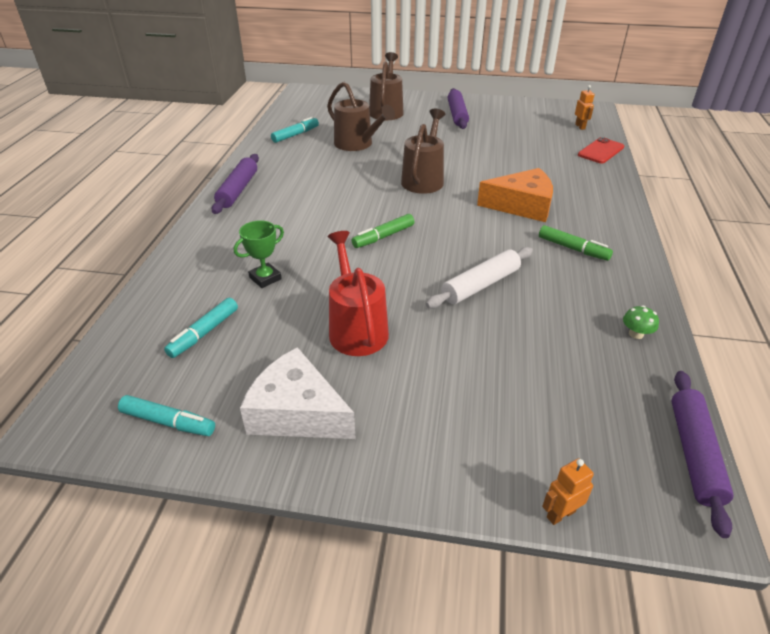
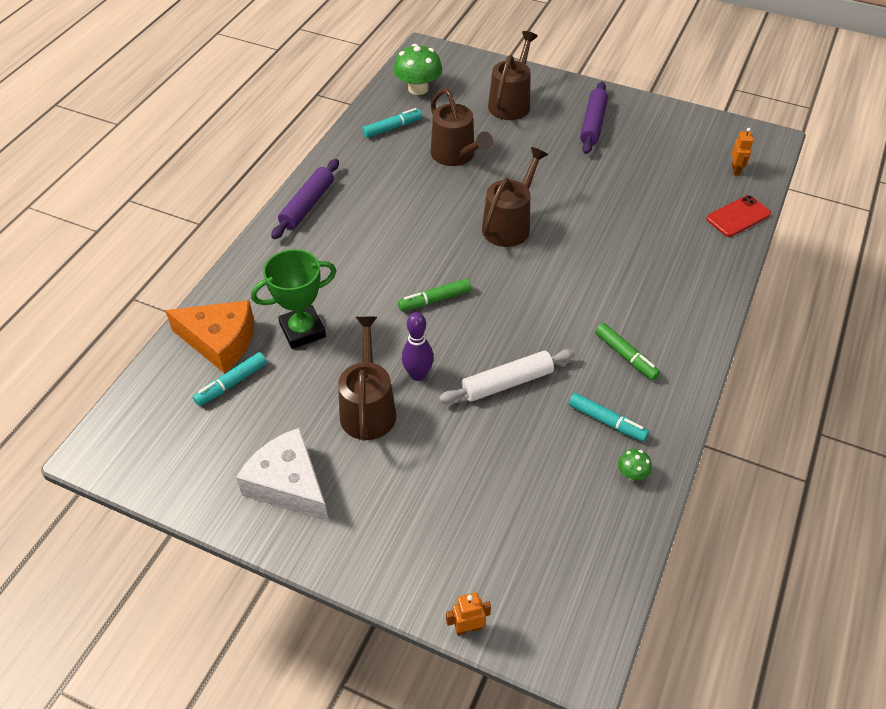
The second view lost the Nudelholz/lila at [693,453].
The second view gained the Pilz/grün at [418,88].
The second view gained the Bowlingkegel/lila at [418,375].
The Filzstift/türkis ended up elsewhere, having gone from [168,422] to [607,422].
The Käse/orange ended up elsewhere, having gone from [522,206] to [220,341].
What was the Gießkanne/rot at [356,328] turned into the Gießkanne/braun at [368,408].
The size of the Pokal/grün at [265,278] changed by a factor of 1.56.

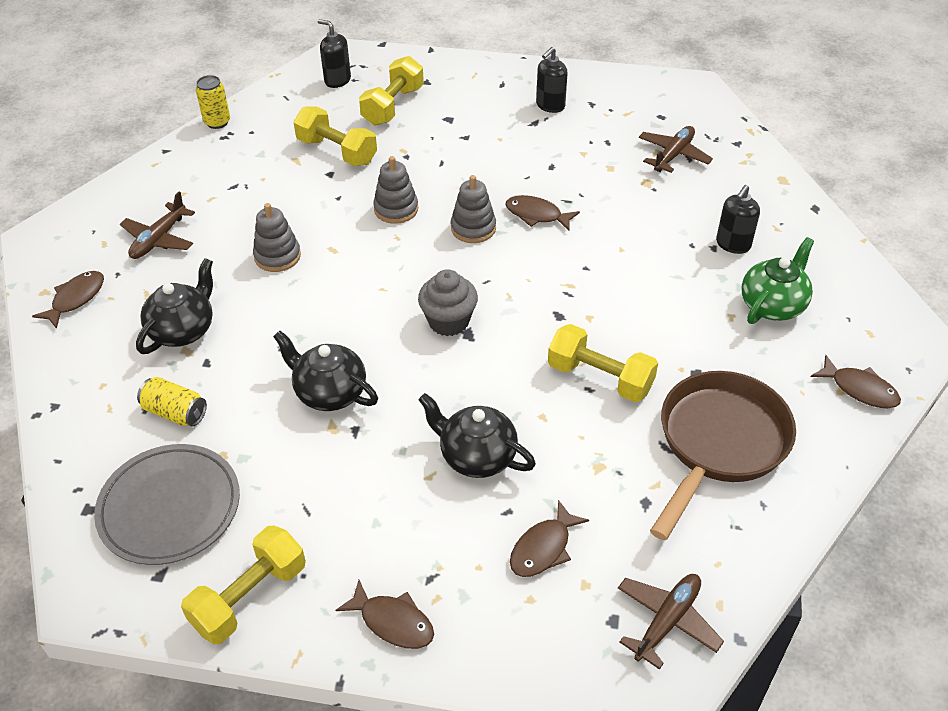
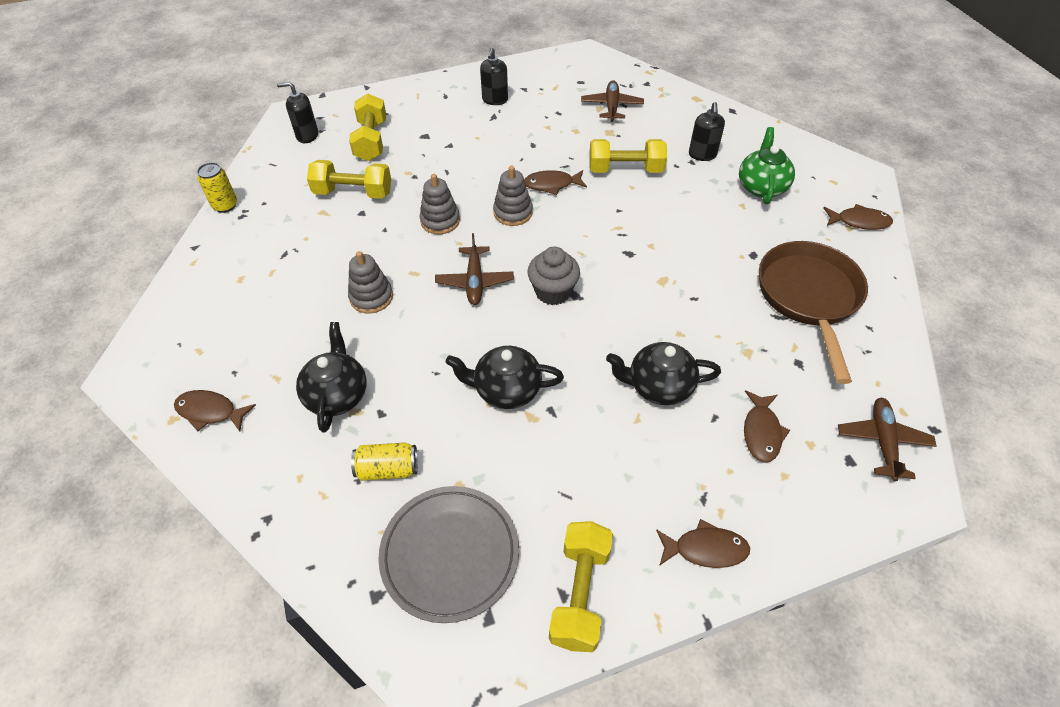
The Flugzeug/braun ended up elsewhere, having gone from [159,239] to [475,281].
The Hantel/gelb ended up elsewhere, having gone from [600,378] to [625,169].
The Fisch/braun at [76,299] ended up facing another way, 75 degrees counterclockwise from before.

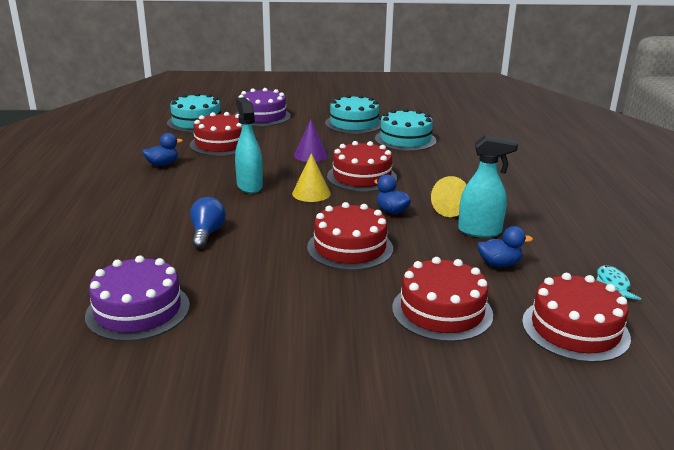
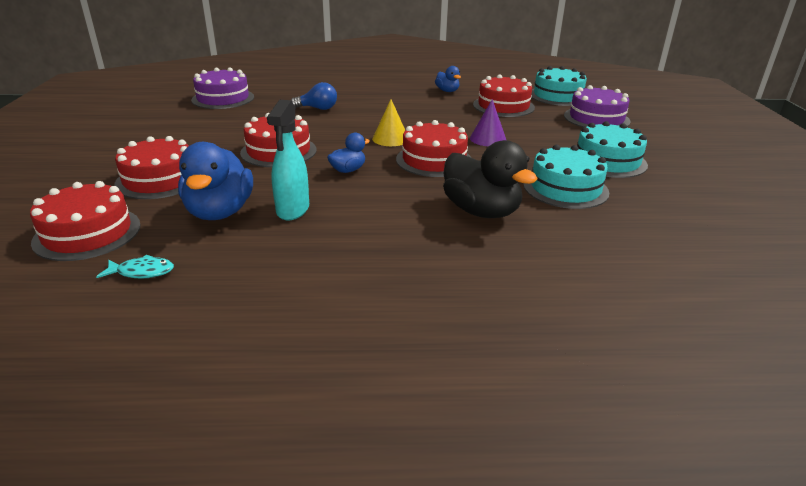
The second view lost the Sprühflasche/türkis at [249,186].
The second view lost the Kegel/gelb at [452,209].
The second view gained the Ente/schwarz at [481,211].
The size of the Ente/blau at [499,264] changed by a factor of 1.92.

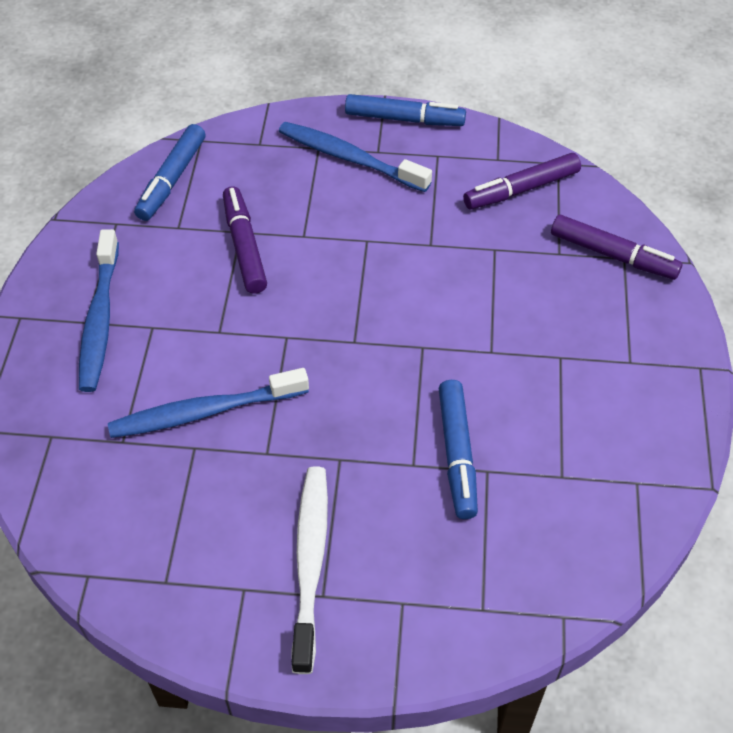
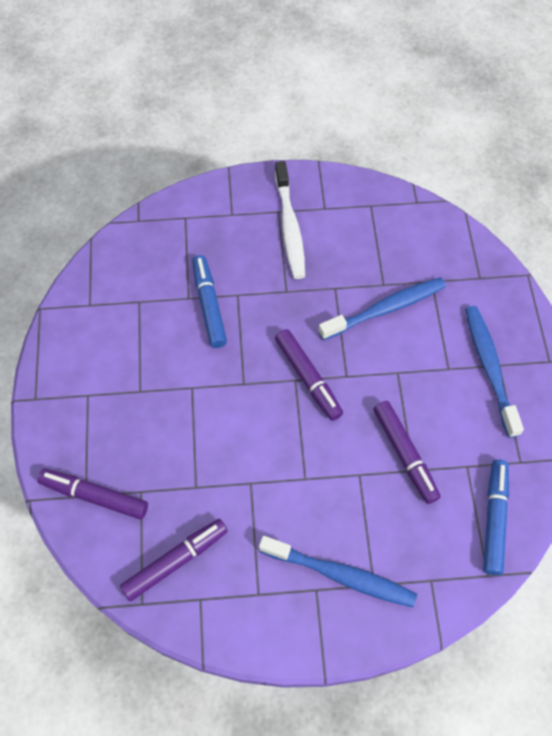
The second view lost the Filzstift/blau at [404,119].
The second view gained the Filzstift/lila at [308,378].

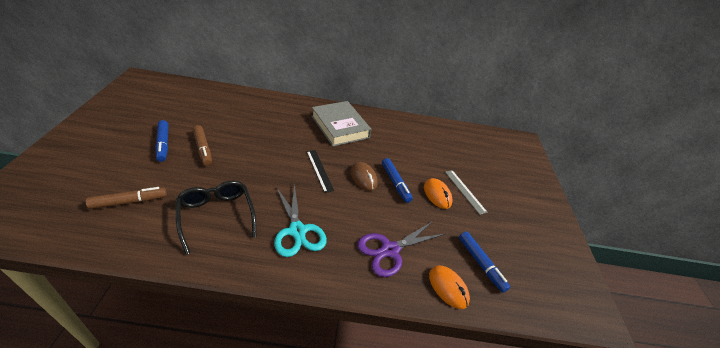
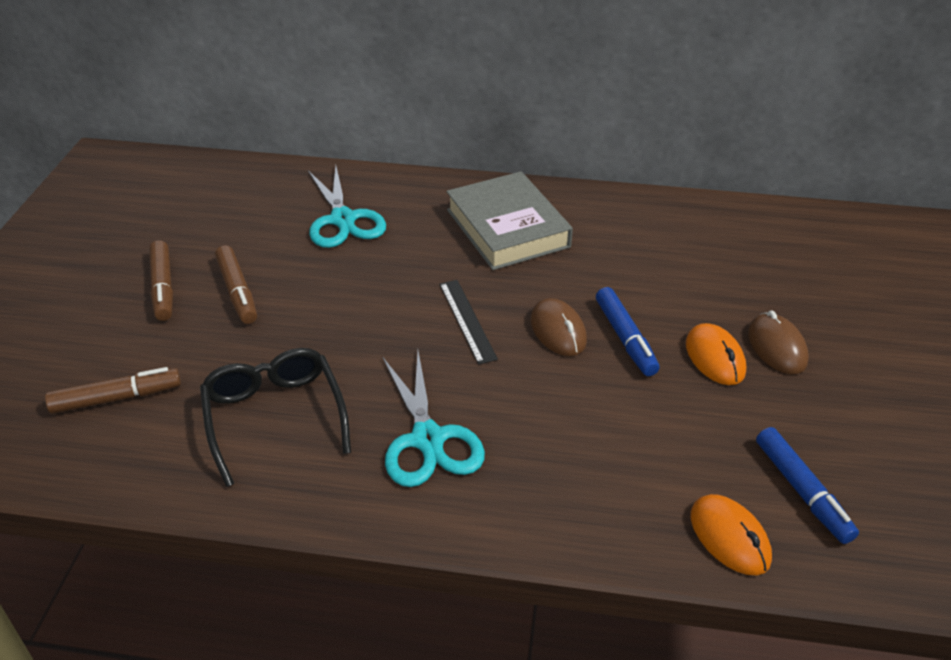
The second view lost the Schere/lila at [390,250].
The second view gained the Schere/türkis at [343,219].
Where the Lineal/grau stood at [465,191], the Computermaus/braun came to stand at [776,347].
What was the Filzstift/blau at [163,144] turned into the Filzstift/braun at [163,287].

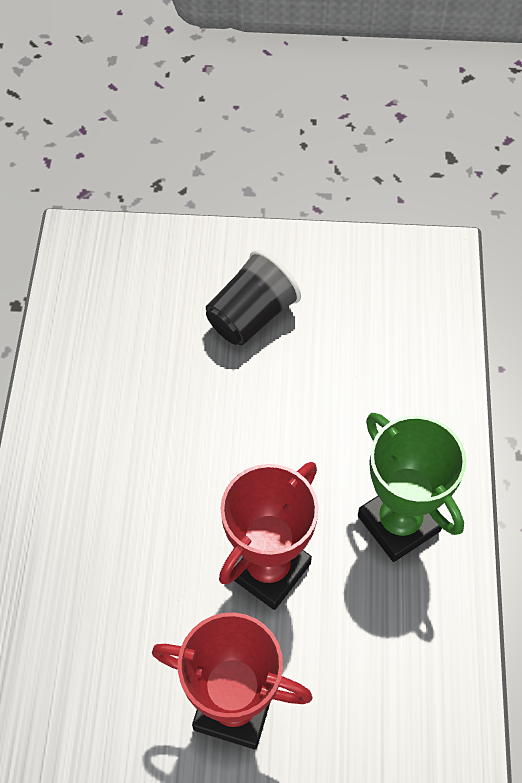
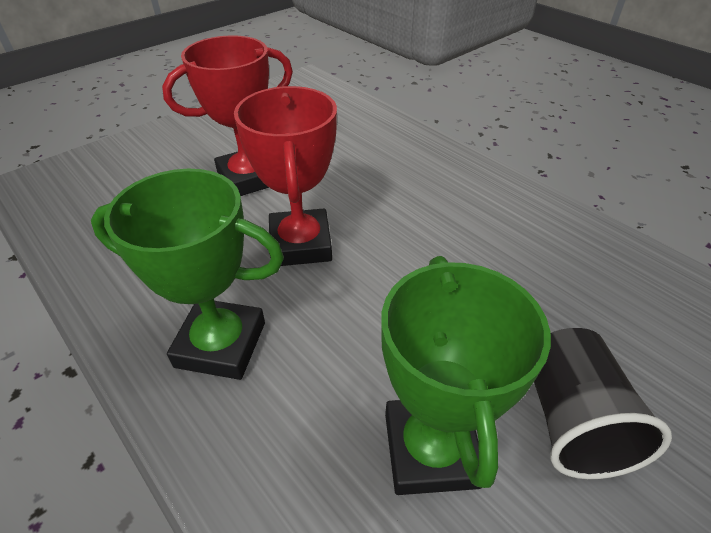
The second view gained the Pokal/grün at [431,449].

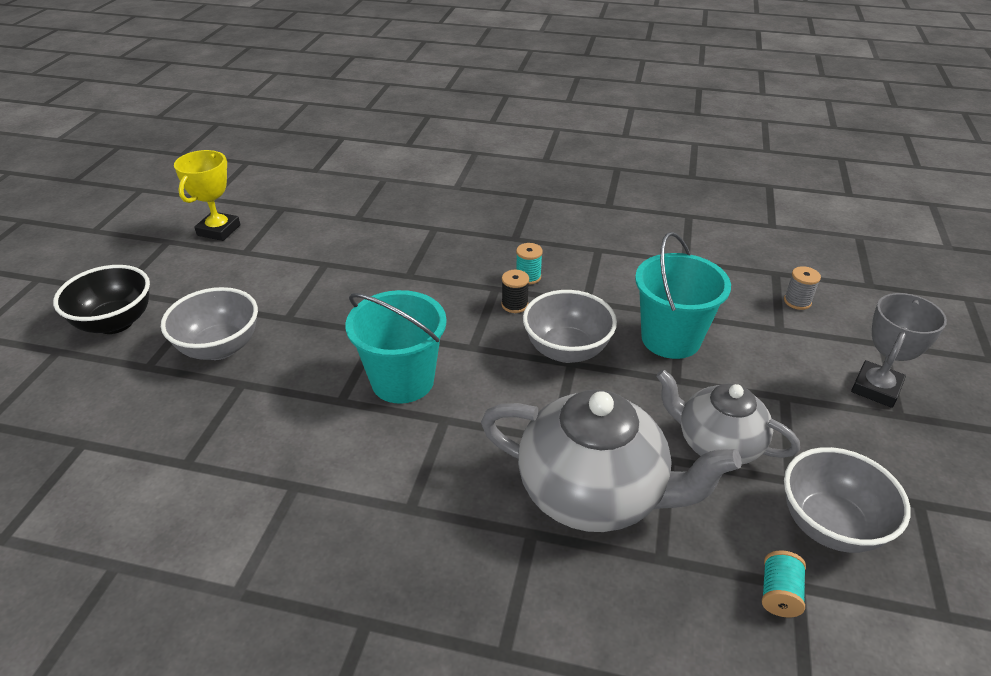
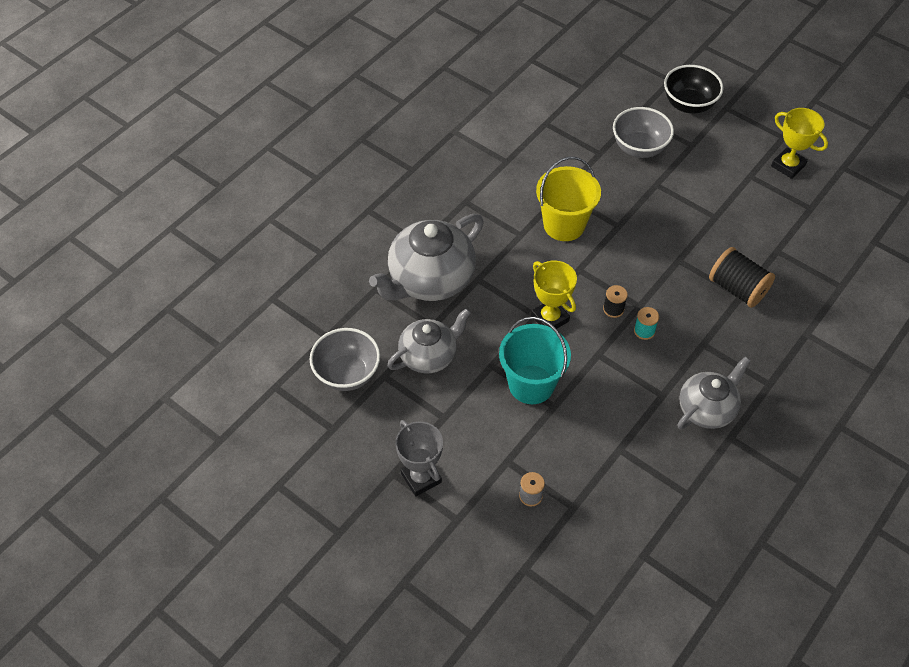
The second view lost the Garnrolle/türkis at [779,594].
The second view gained the Teekanne/grau at [707,409].
The second view gained the Garnrolle/schwarz at [737,288].
Where the Schüssel/grau stood at [567,350], the Pokal/gelb came to stand at [550,318].
What was the Eimer/türkis at [402,381] turned into the Eimer/gelb at [564,225].

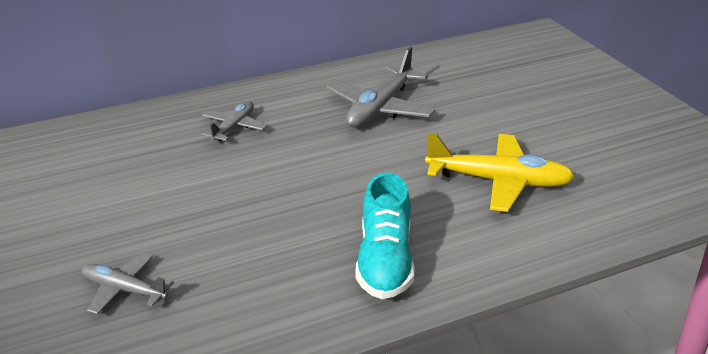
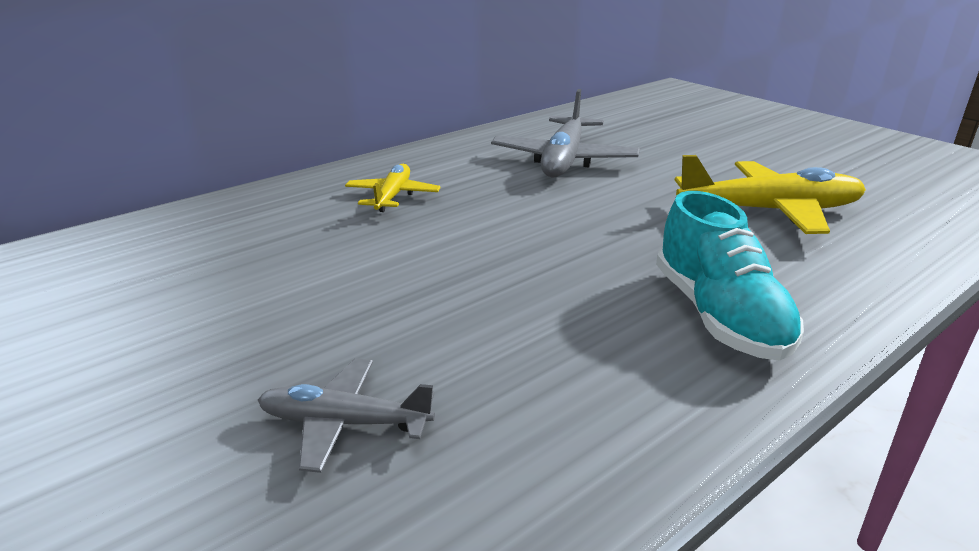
What was the Flugzeug/grau at [233,127] turned into the Flugzeug/gelb at [392,196].

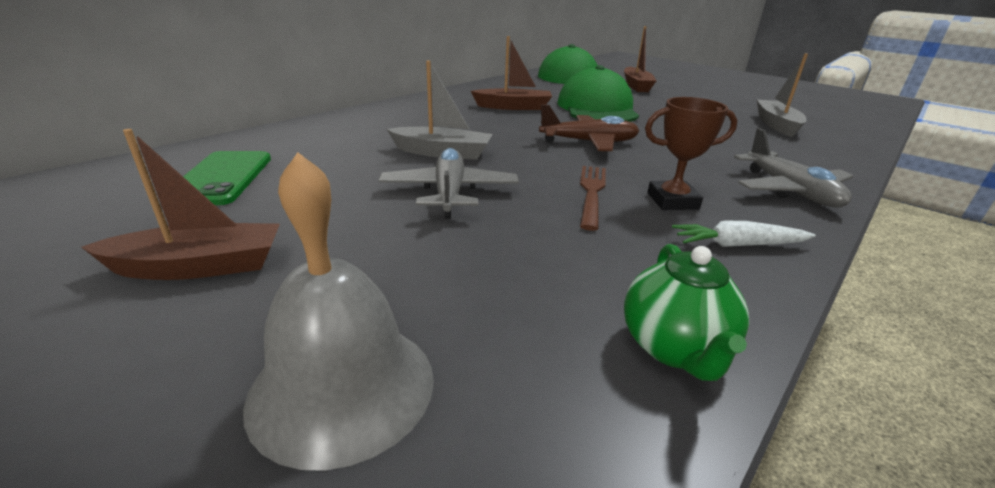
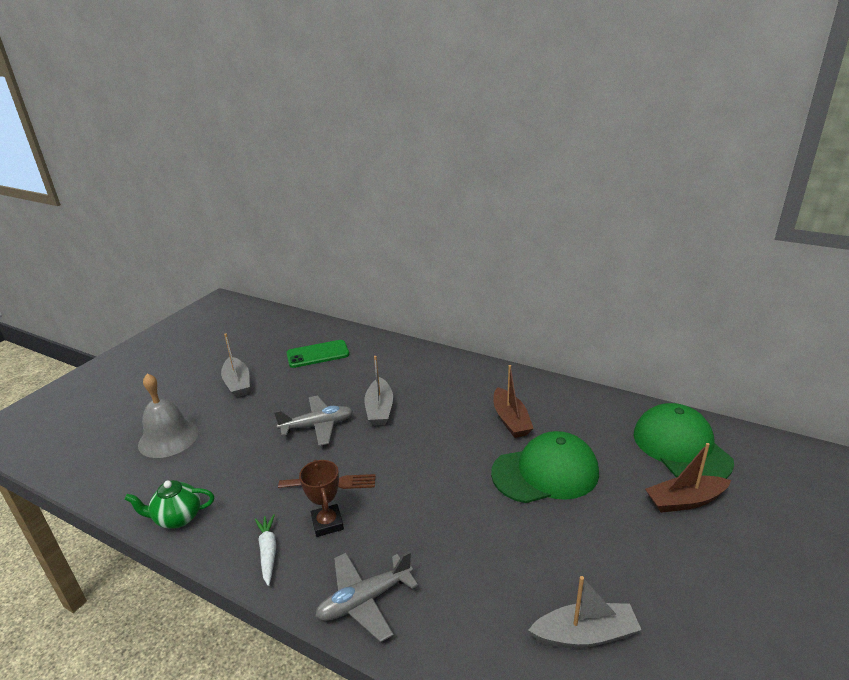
The second view lost the Flugzeug/braun at [589,142].
What was the Boot/braun at [200,266] turned into the Boot/grau at [237,383].

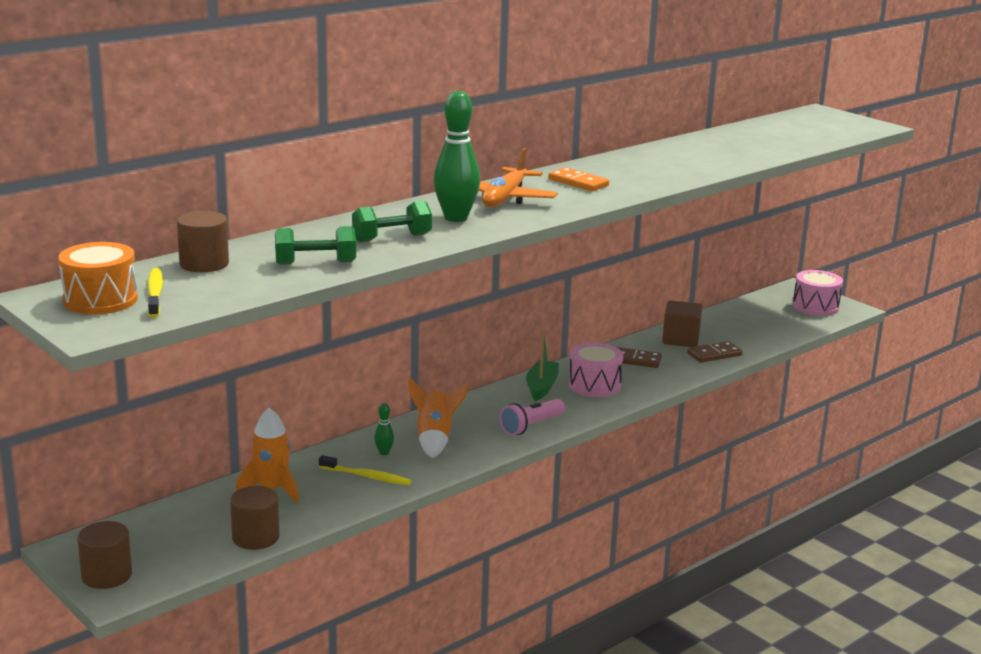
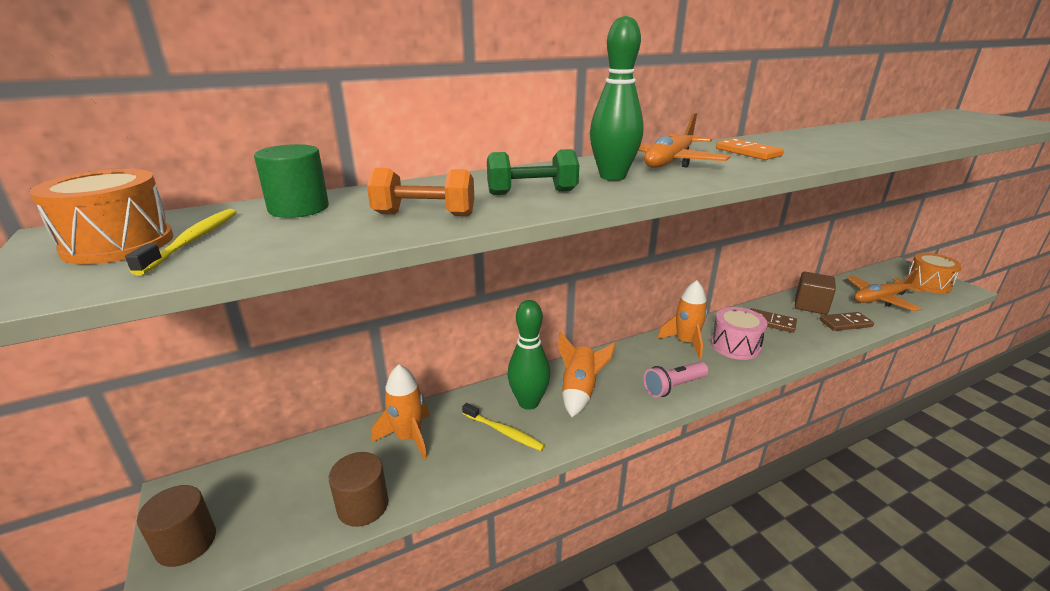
The second view gained the Flugzeug/orange at [880,299].
Where the Boot/grün stood at [541,387], the Rakete/orange came to stand at [685,342].
What was the Vollzylinder/braun at [204,264] turned into the Vollzylinder/grün at [299,208].
What was the Hantel/grün at [315,263] turned into the Hantel/orange at [424,215].
What was the Trommel/rosa at [815,306] turned into the Trommel/orange at [928,284].
The size of the Bowlingkegel/grün at [384,452] changed by a factor of 2.24.

